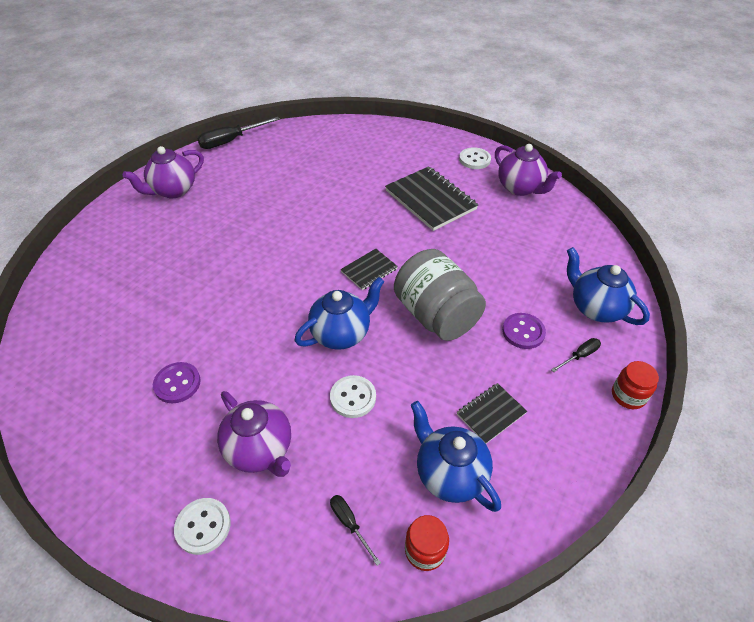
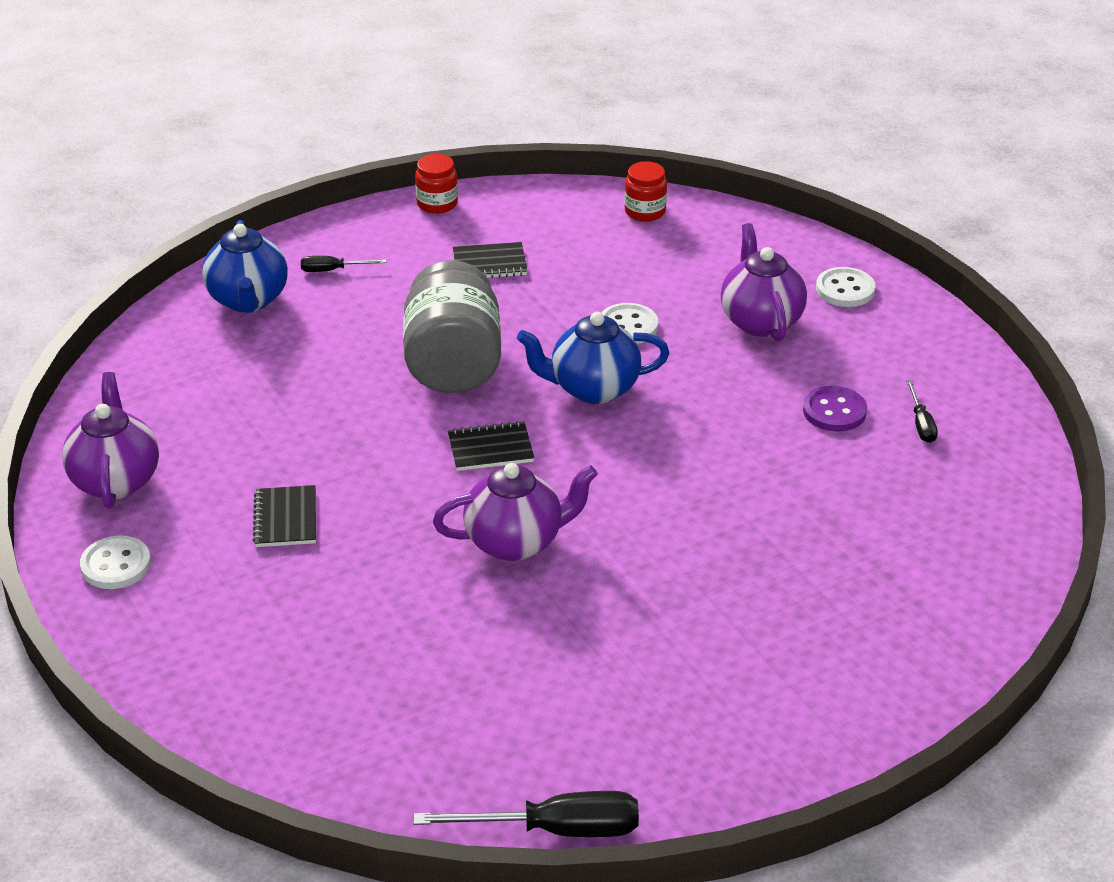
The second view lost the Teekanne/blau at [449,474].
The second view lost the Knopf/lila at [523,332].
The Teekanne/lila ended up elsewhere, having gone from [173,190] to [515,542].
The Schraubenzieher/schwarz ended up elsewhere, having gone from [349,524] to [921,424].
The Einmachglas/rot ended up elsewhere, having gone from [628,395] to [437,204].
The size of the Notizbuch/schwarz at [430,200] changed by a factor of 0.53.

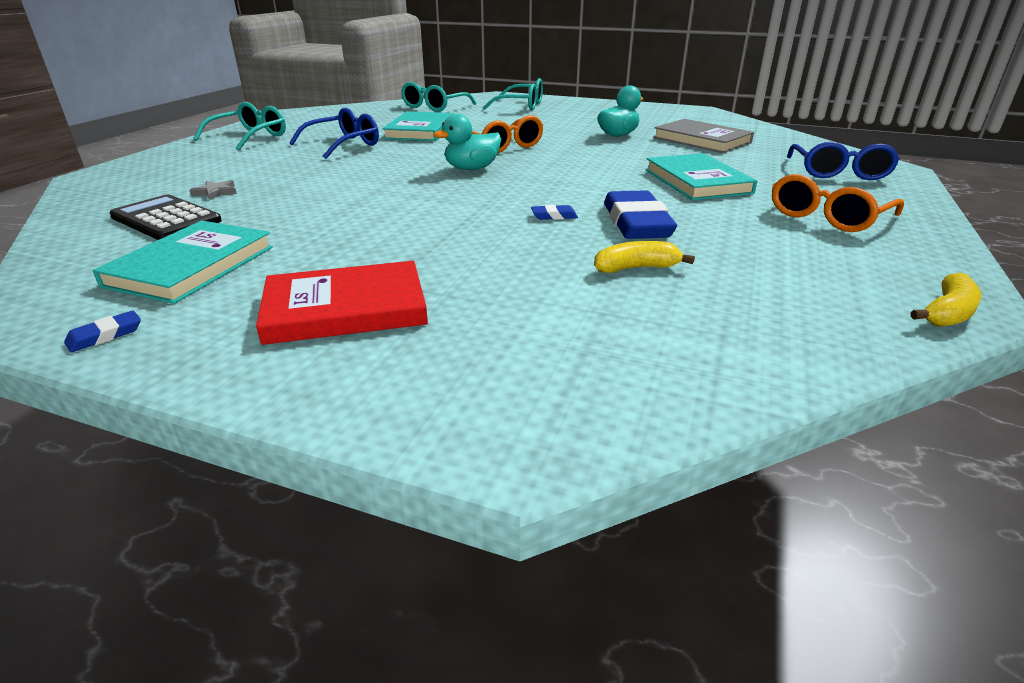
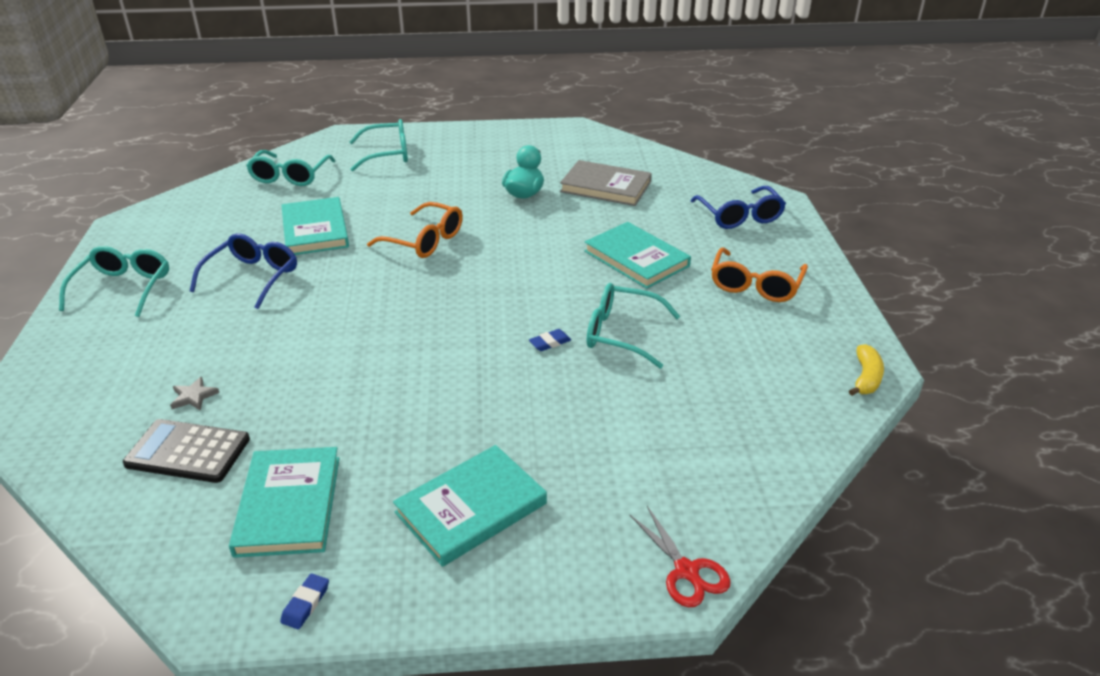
The second view lost the Ente/türkis at [472,168].
The second view lost the Banane/gelb at [636,268].
The second view gained the Schere/rot at [686,571].
Where the Radiergummi/blau stood at [636,223], the Brille/türkis came to stand at [621,333].
What was the Buch/rot at [345,308] turned into the Buch/türkis at [471,508].

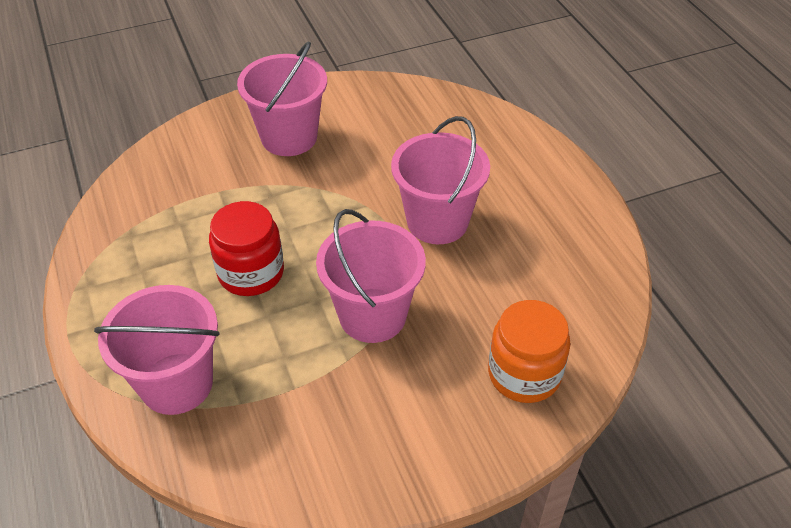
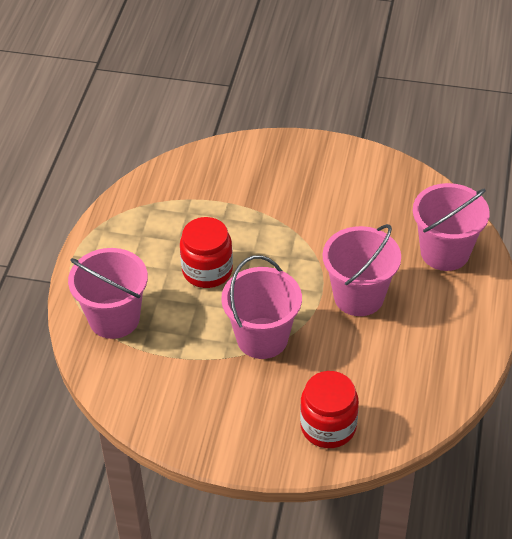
The Eimer/rosa ended up elsewhere, having gone from [289,137] to [445,252].
What was the Einmachglas/orange at [524,374] turned into the Einmachglas/rot at [328,426].

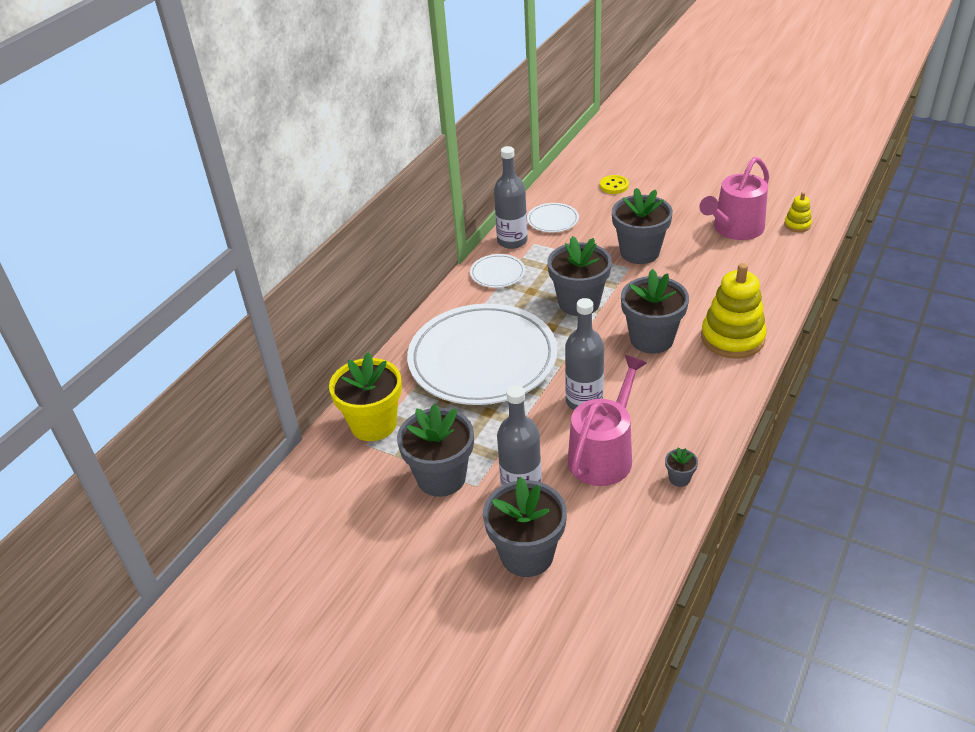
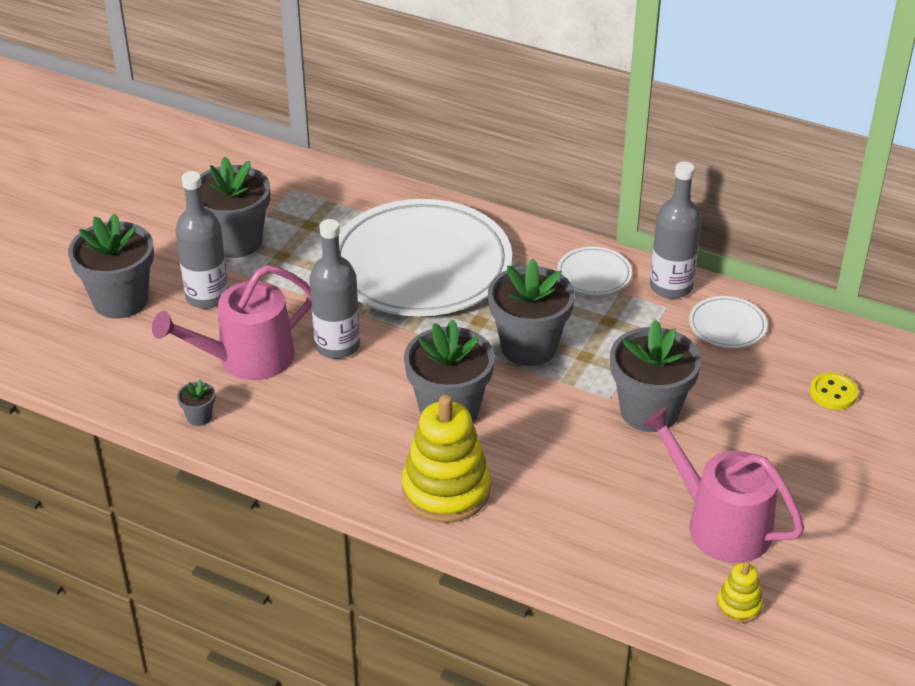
The second view lost the Blumentopf/gelb at [373,424].
The Gießkanne/rosa at [603,455] ended up facing another way, 120 degrees clockwise from before.

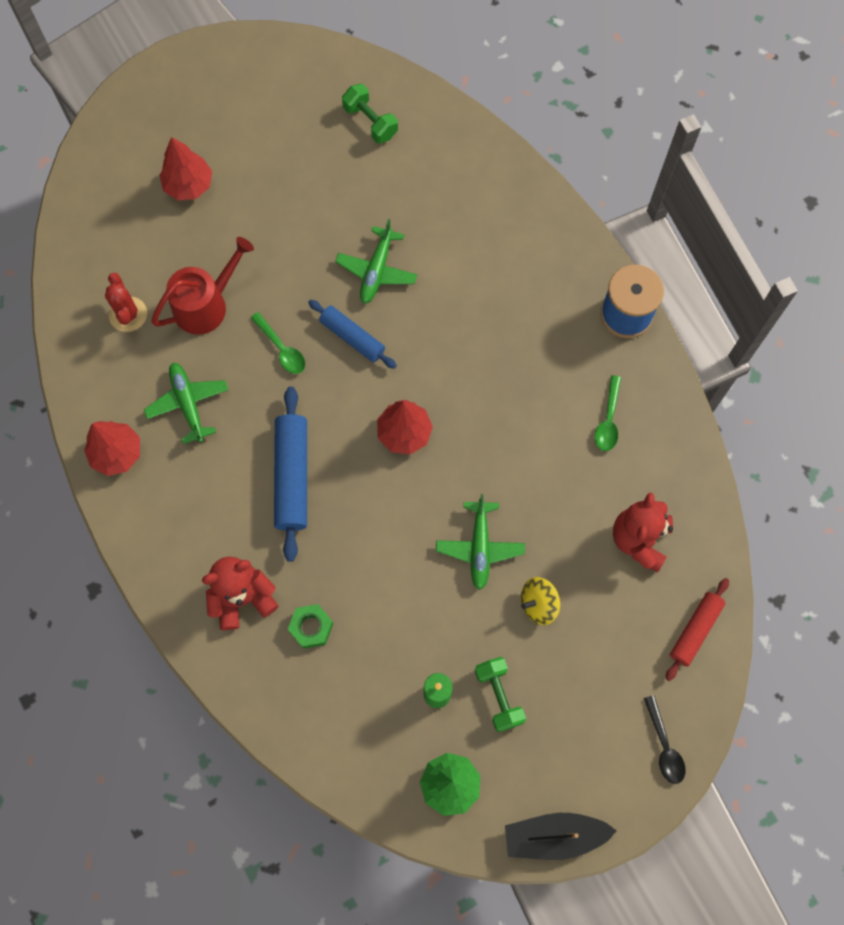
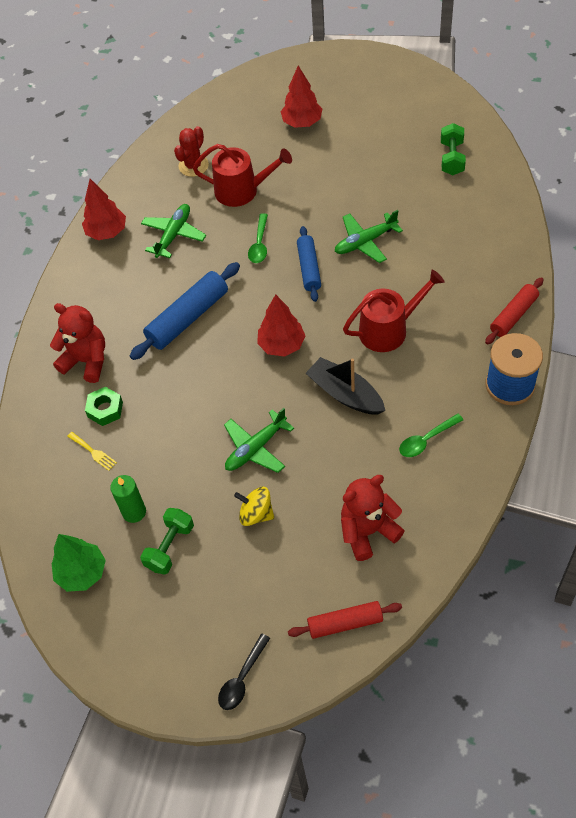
The second view gained the Gabel/gelb at [93,452].
The second view gained the Gießkanne/rot at [388,329].
The second view gained the Nudelholz/rot at [513,315].
The Boot/schwarz ended up elsewhere, having gone from [554,836] to [345,394].

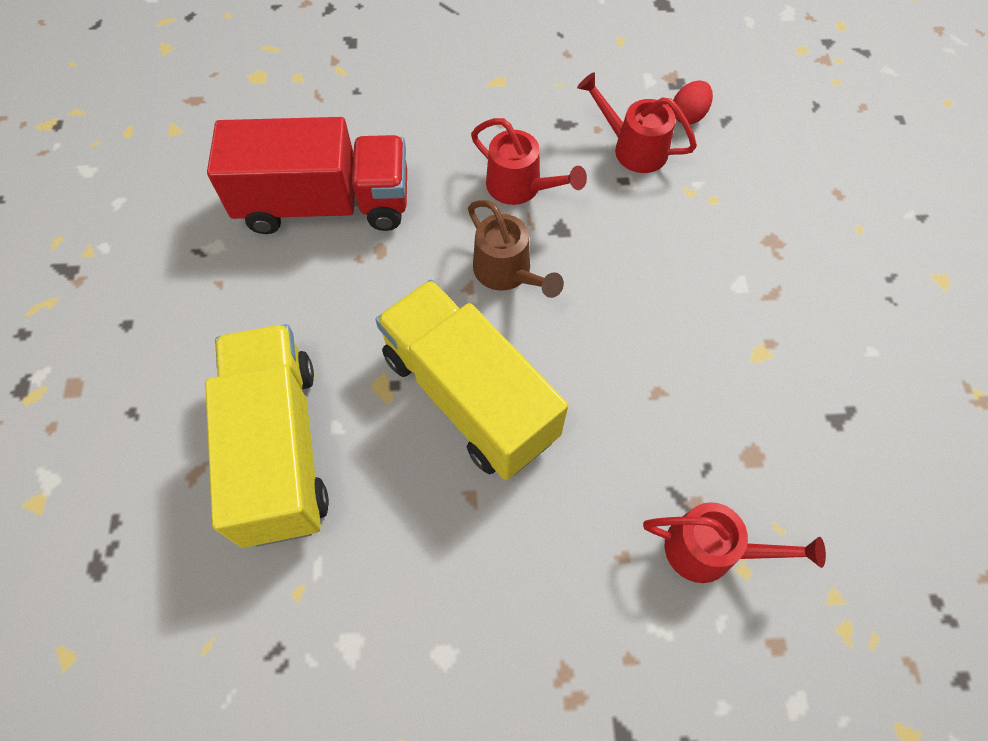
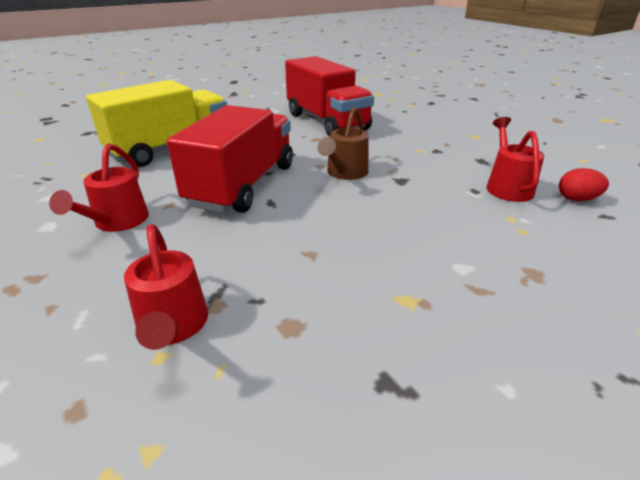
The Gießkanne/rot ended up elsewhere, having gone from [521,187] to [117,222].
What was the Lastwagen/gelb at [469,396] turned into the Lastwagen/rot at [243,185].

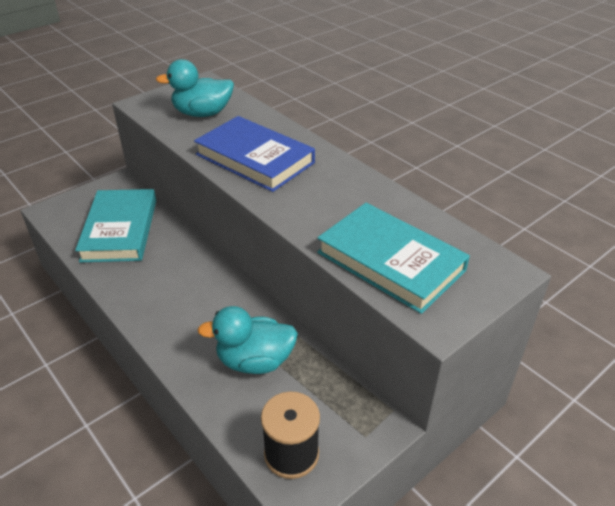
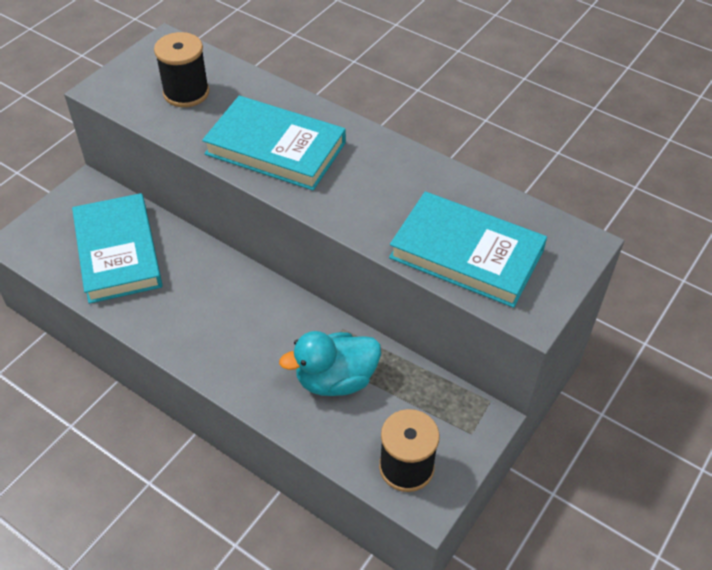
Where the Ente/türkis stood at [202,113], the Garnrolle/schwarz came to stand at [186,93].
What was the Buch/blau at [255,158] turned into the Buch/türkis at [275,148].

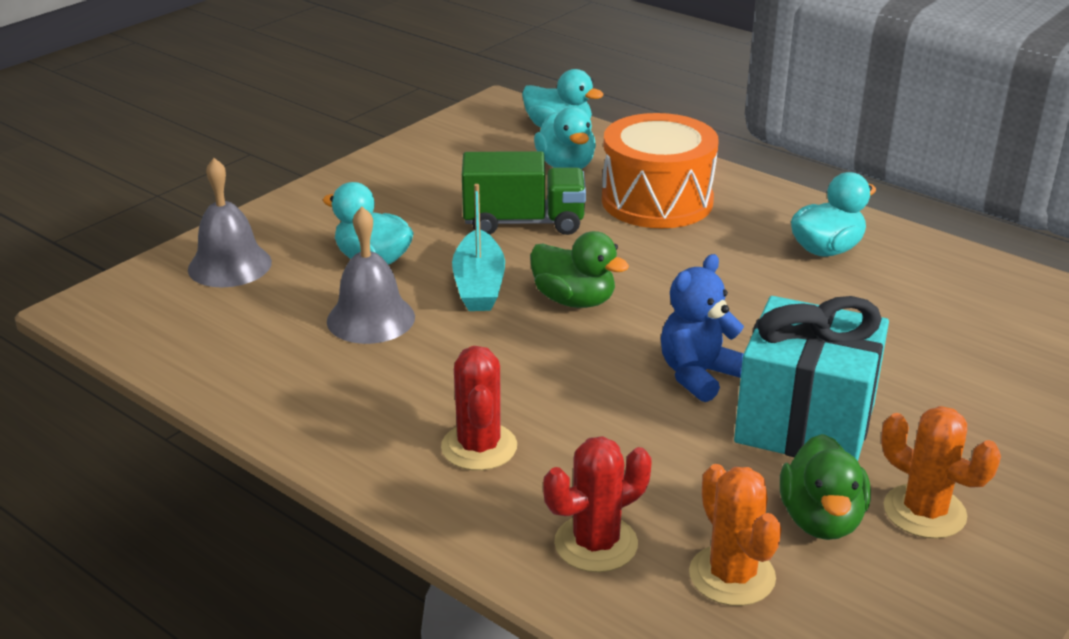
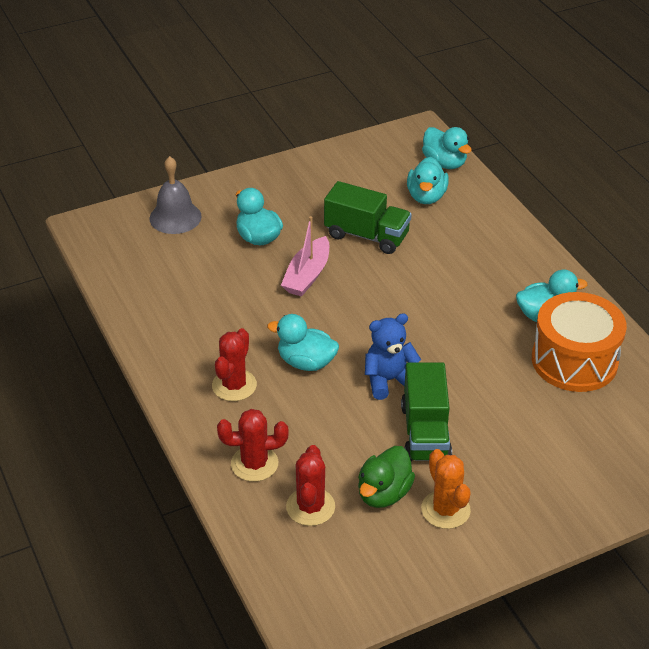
The second view lost the Glocke/grau at [371,319].
The second view lost the Ente/grün at [574,300].
The second view gained the Ente/türkis at [306,362].
The Trommel/orange ended up elsewhere, having gone from [657,201] to [574,361].
Where the Geschenk/türkis stood at [805,423], the Lastwagen/grün came to stand at [425,432].
What was the Boot/türkis at [479,285] turned into the Boot/rosa at [307,275].
What was the Kaktus/orange at [732,576] turned into the Kaktus/rot at [310,507].

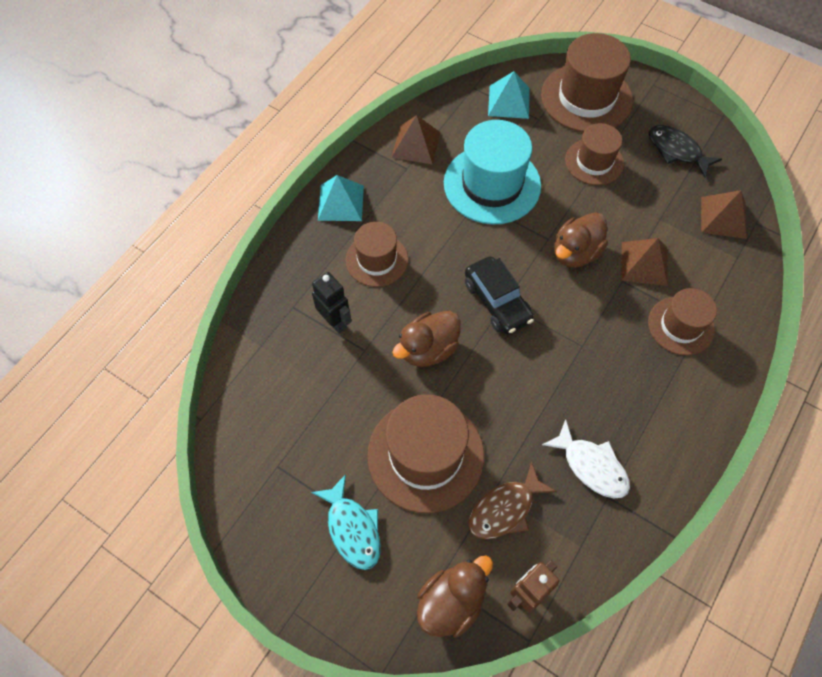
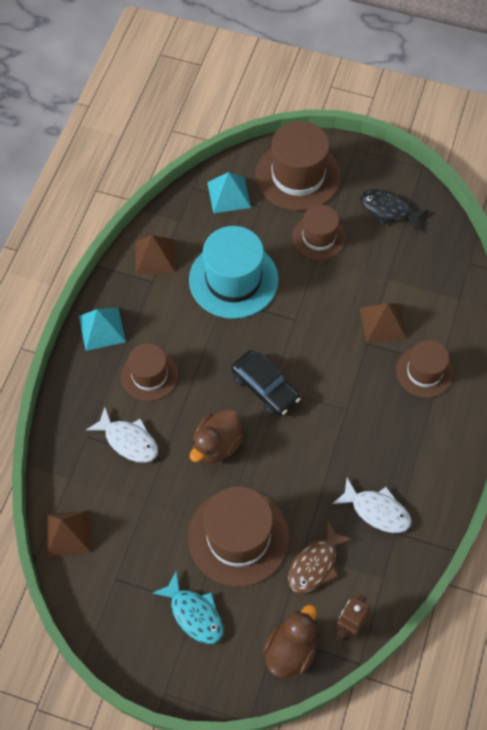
The second view lost the Ente/braun at [575,253].
The Pyramide/braun ended up elsewhere, having gone from [723,217] to [68,533].
Where the Roboter/schwarz stood at [335,321], the Fisch/weiß came to stand at [128,440].

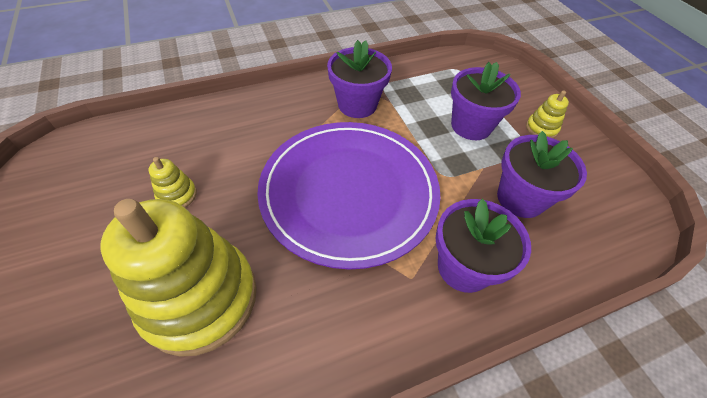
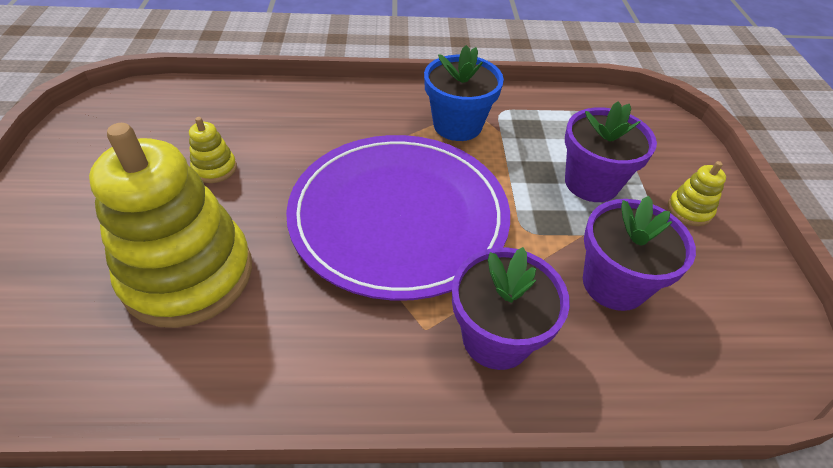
What was the Blumentopf/lila at [357,105] turned into the Blumentopf/blau at [457,125].

